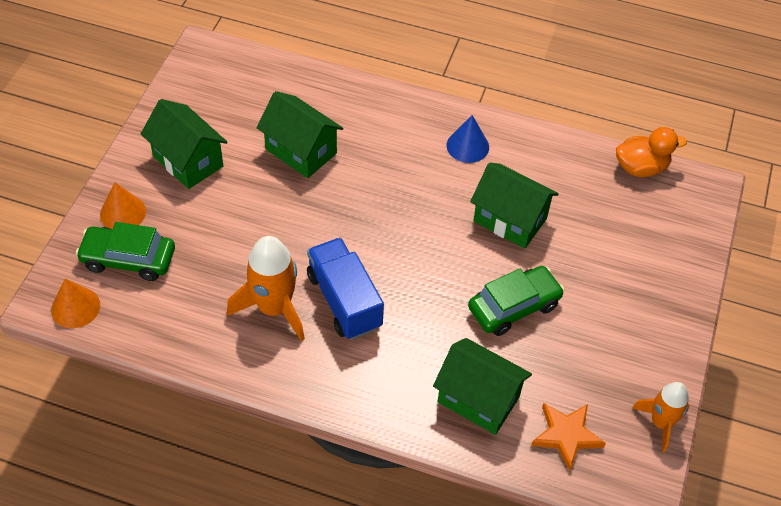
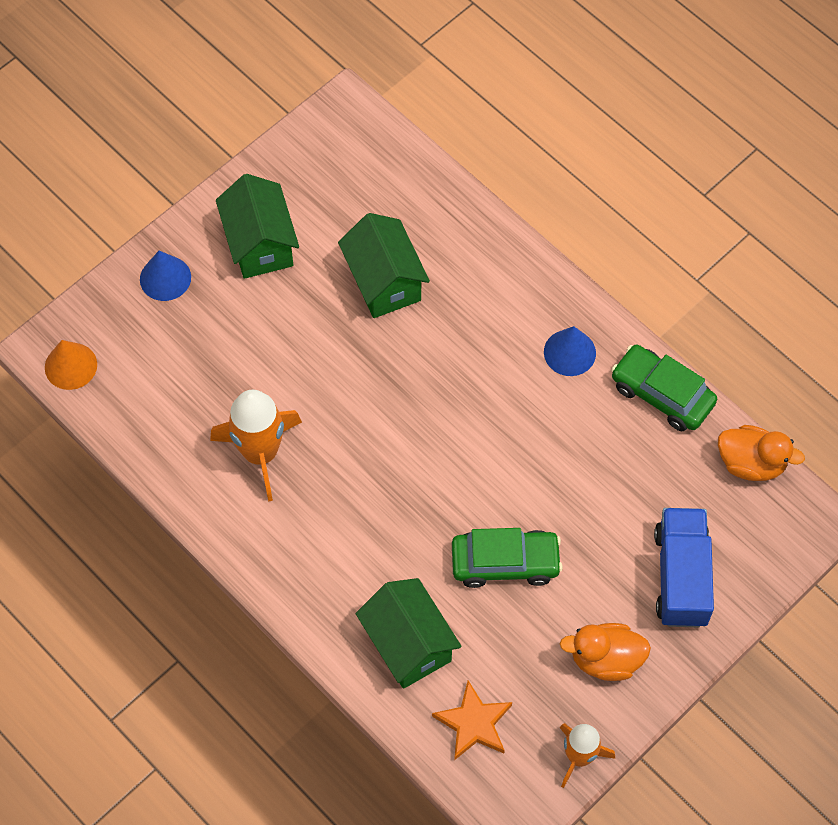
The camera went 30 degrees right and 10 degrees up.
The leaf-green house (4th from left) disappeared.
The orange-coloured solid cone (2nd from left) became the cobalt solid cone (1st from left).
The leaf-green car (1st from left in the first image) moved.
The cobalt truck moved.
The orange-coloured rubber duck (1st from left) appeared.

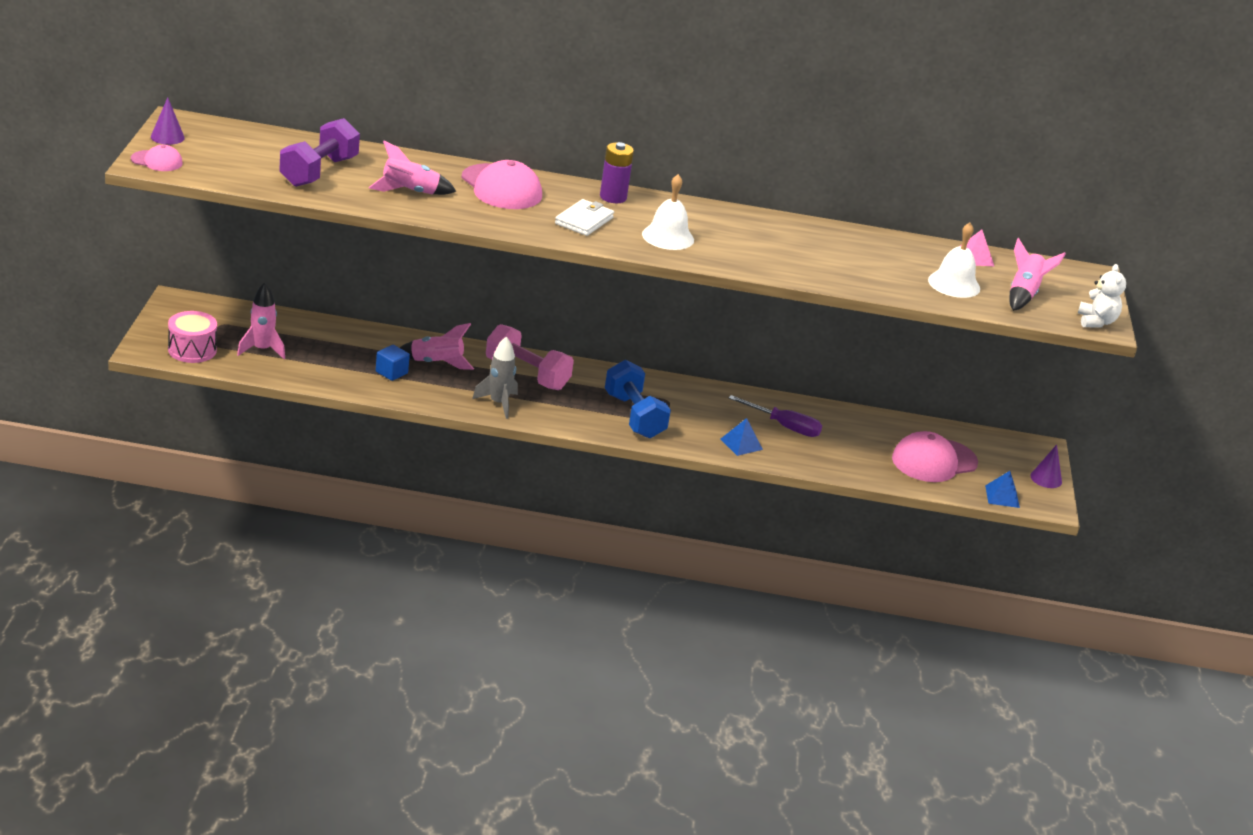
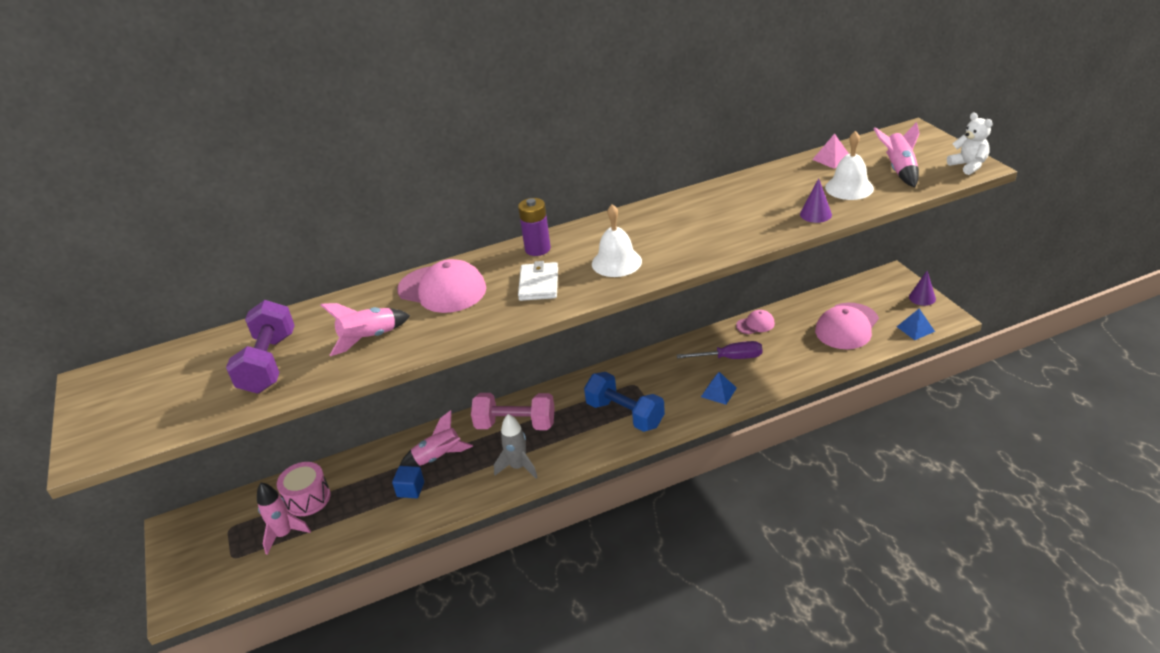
The camera went 20 degrees left and 5 degrees up.
The royal purple solid cone (1st from left) moved.
The rose-pink baseball cap (1st from left in the first image) moved.
The rose-pink snare drum moved.

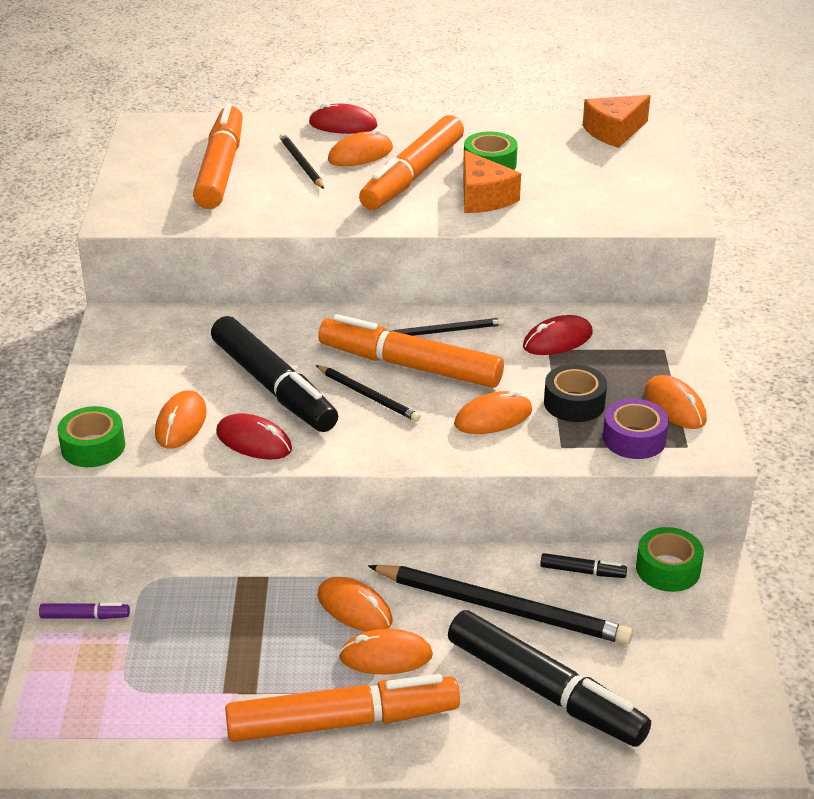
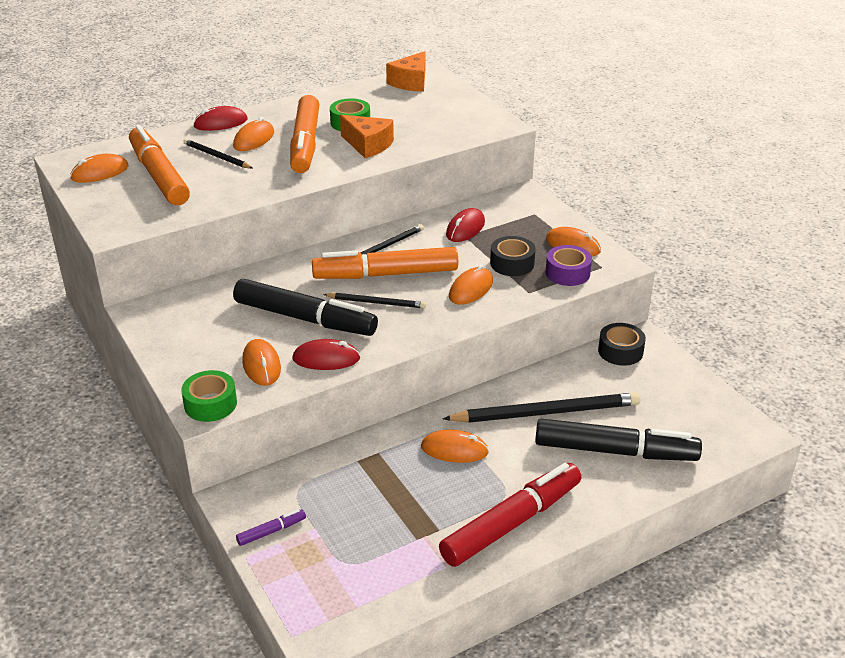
The camera went 30 degrees left and 0 degrees up.
The leaf-green tape (3rd from left) became the black tape (2nd from left).
The black marker (3rd from left) disappeared.
The orange-coloured mouse (4th from left in the first image) moved.
The orange-coloured marker (2nd from left) became the crimson marker.

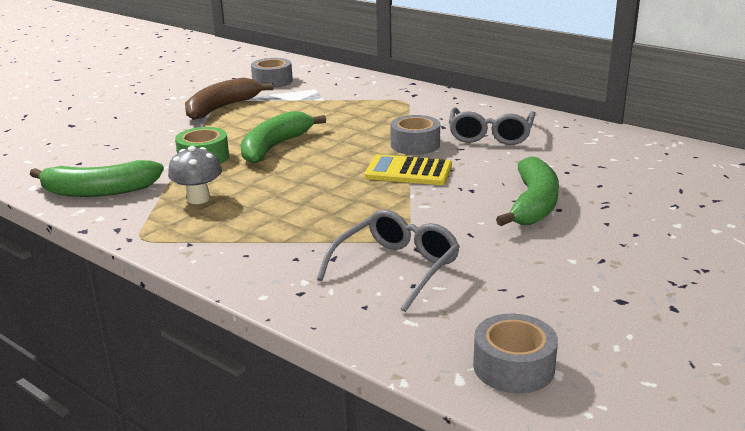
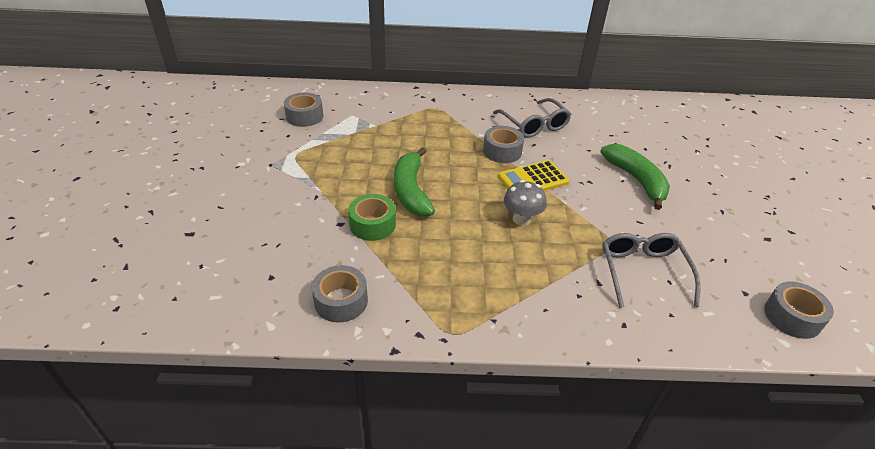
The camera went 40 degrees left and 15 degrees up.
The dark brown toy banana disappeared.
The ash-grey toadstool moved.
The leaf-green toy banana (1st from left) was replaced by the ash-grey tape (2nd from left).

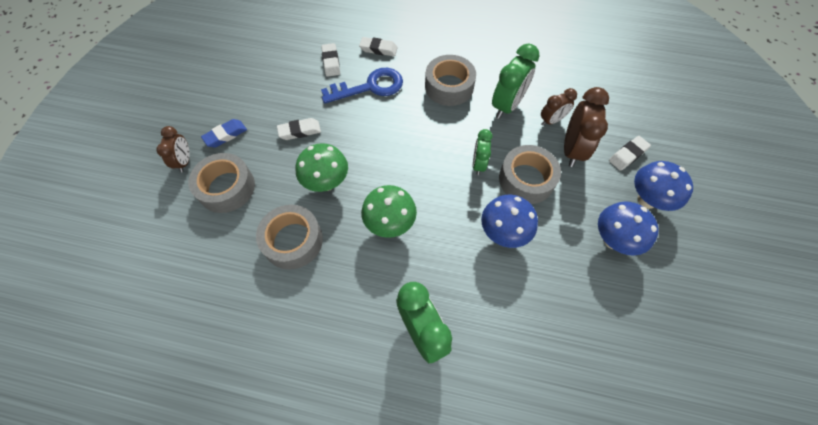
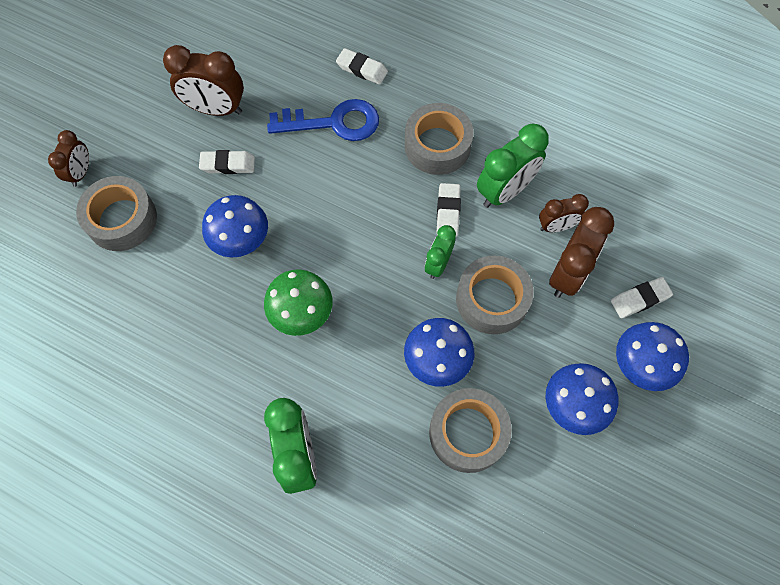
The camera went 15 degrees right and 5 degrees up.
The pure white pencil eraser (2nd from left in the first image) moved.
The cobalt pencil eraser disappeared.
The leaf-green toadstool (1st from left) became the cobalt toadstool (1st from left).
The ash-grey tape (2nd from left in the first image) moved.
The dark brown bedside clock (2nd from left) appeared.

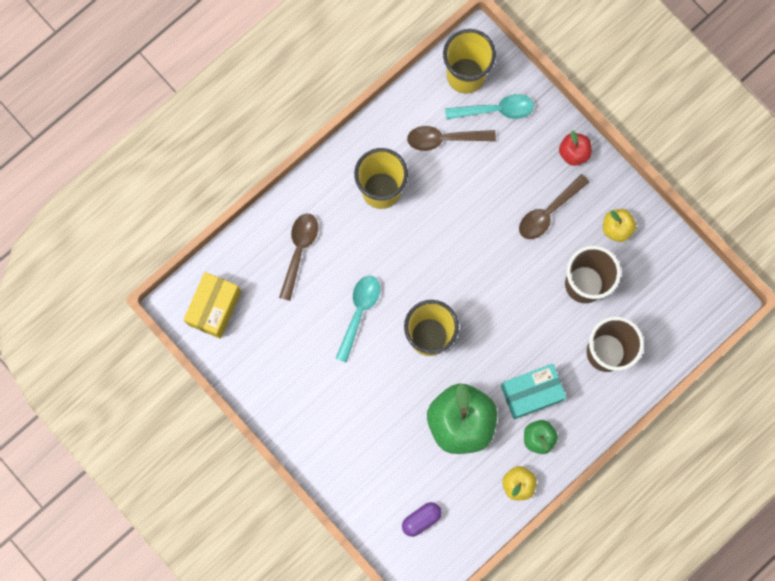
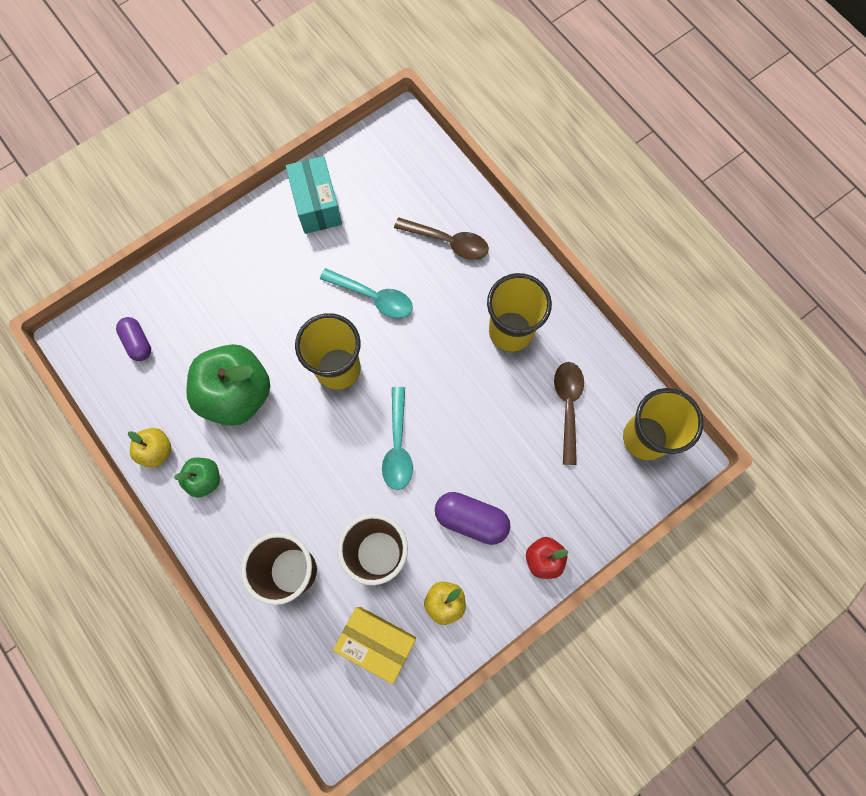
The camera went 95 degrees right and 5 degrees down.
The teal tablespoon (2nd from left) moved.
The dark brown tablespoon (3rd from left) was replaced by the royal purple pill shape (2nd from left).
The golden parcel moved.
The teal parcel moved.

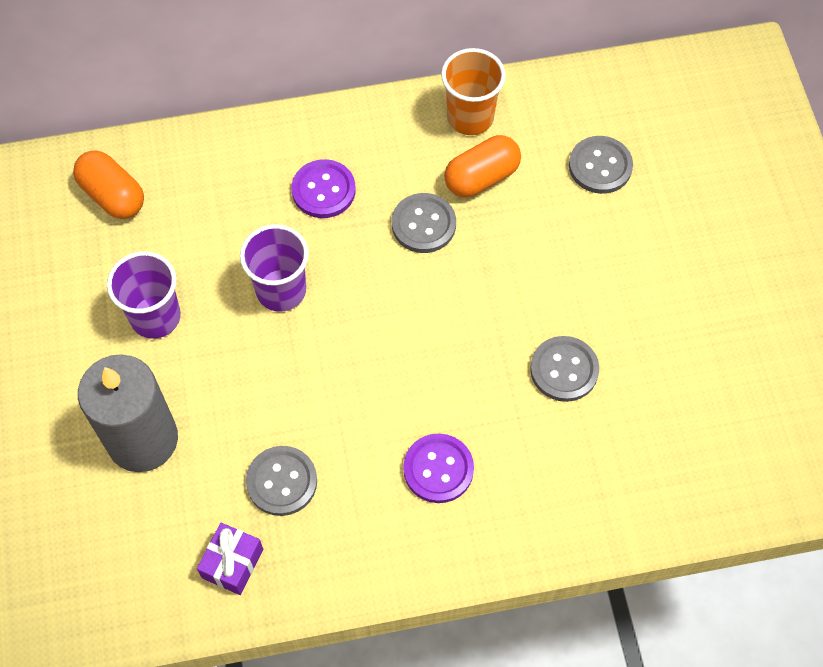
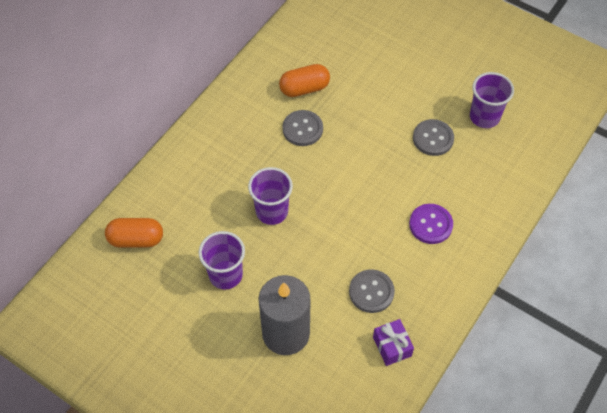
The camera went 45 degrees left and 5 degrees down.
The orange-coloured tumbler disappeared.
The orange-coloured pill shape (2nd from left) turned 60 degrees clockwise.
The ash-grey sewing button (4th from left) disappeared.
The royal purple sewing button (1st from left) disappeared.
The royal purple tumbler (3rd from left) appeared.

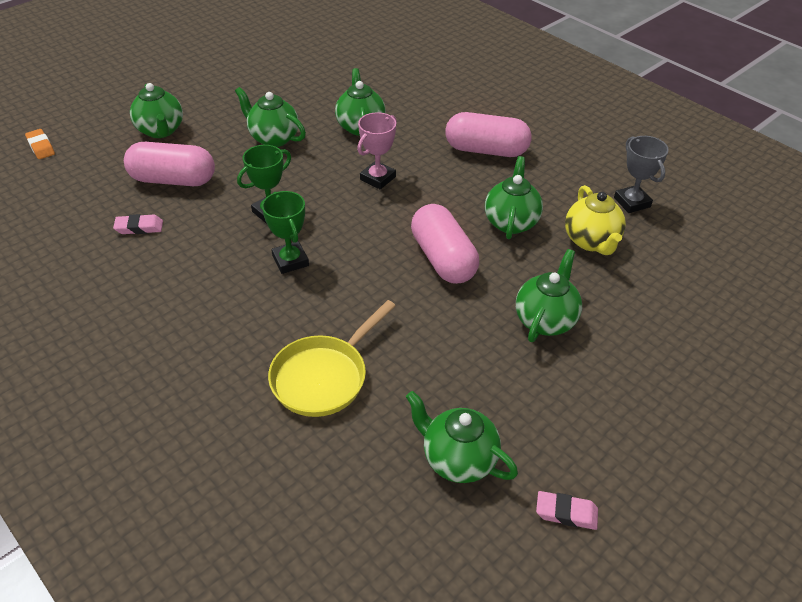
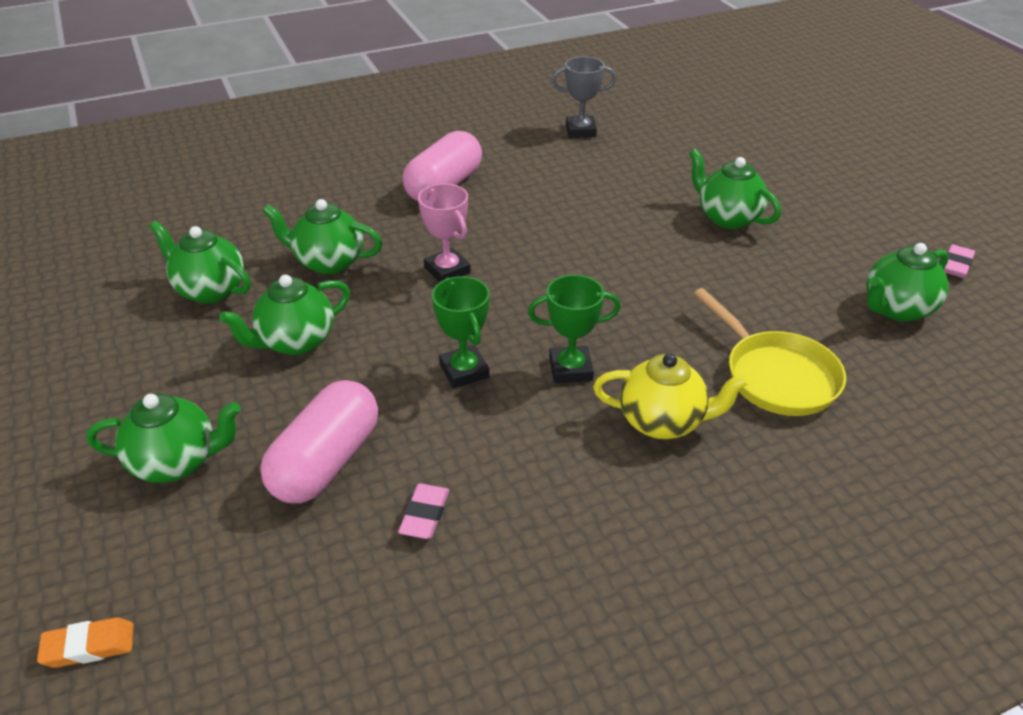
The camera went 70 degrees left and 5 degrees down.
The leaf-green teapot (5th from left in the first image) moved.
The golden teapot moved.
The rose-pink pill shape (2nd from left) disappeared.

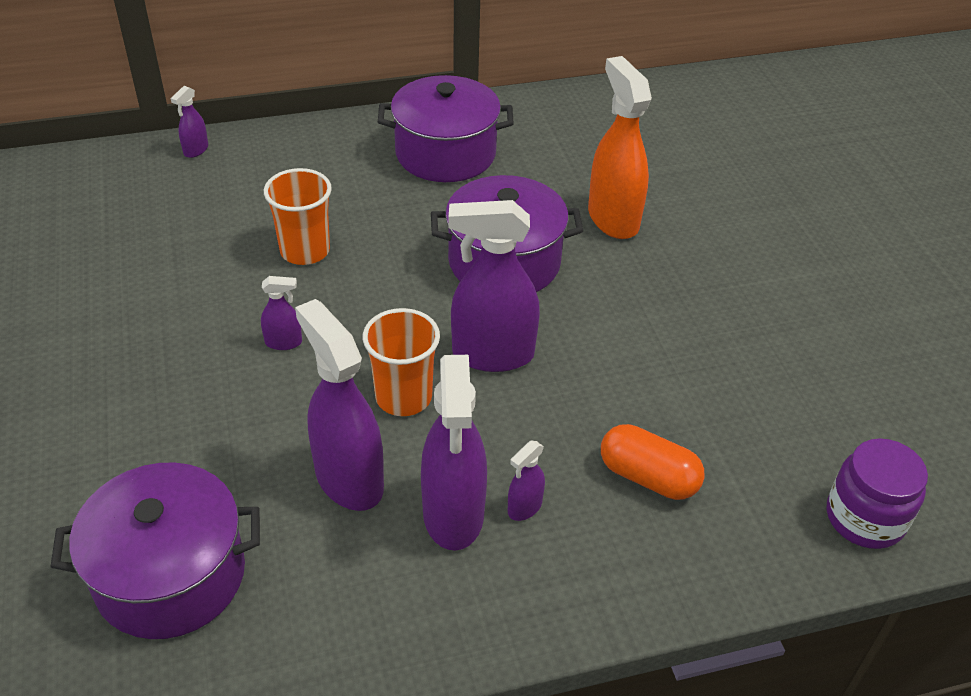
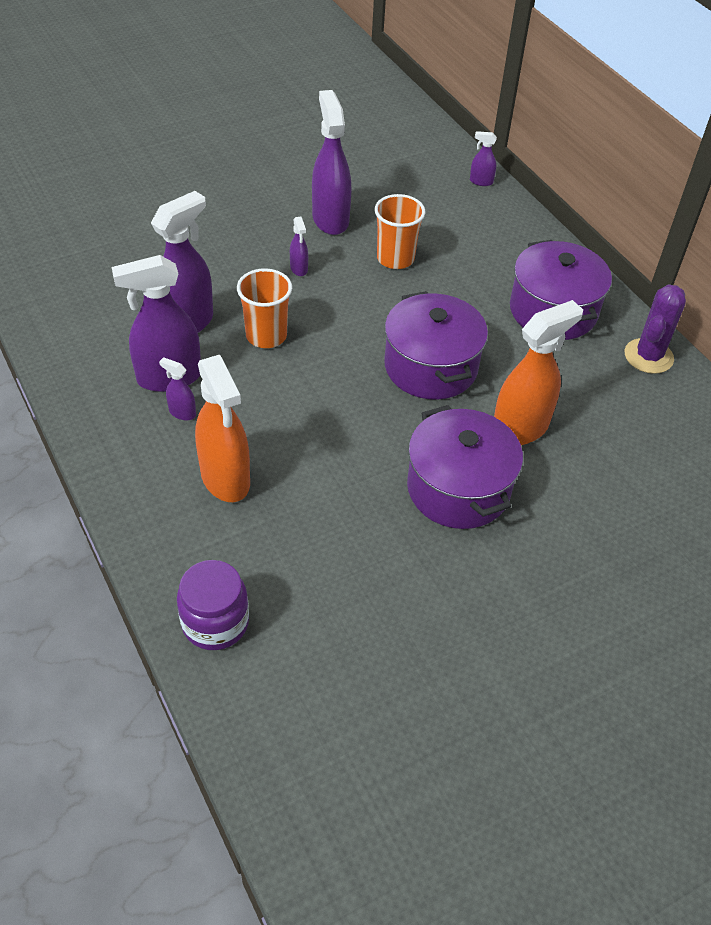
The camera went 75 degrees right and 5 degrees up.
The royal purple sprayer (5th from left) moved.
The orange-coloured pill shape was replaced by the orange-coloured sprayer (1st from left).
The royal purple pot (1st from left in the first image) moved.
The royal purple prickly plant appeared.

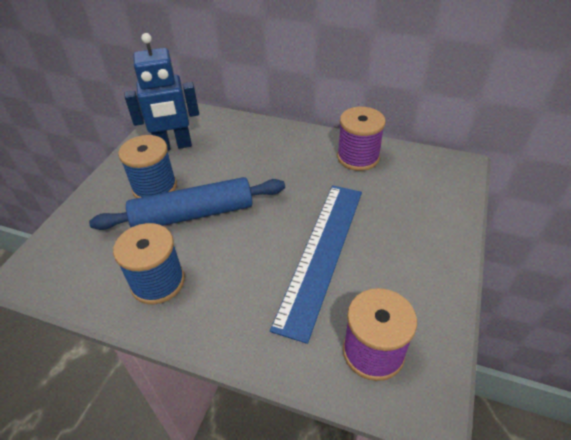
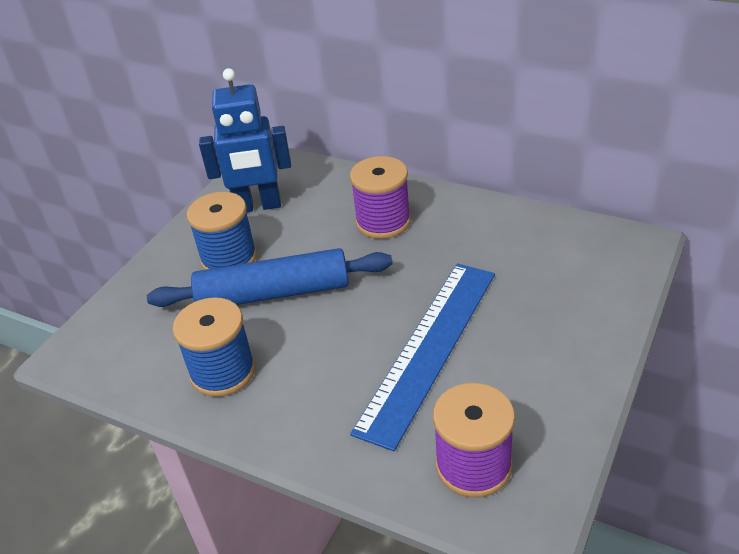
The camera went 10 degrees right and 5 degrees down.
The royal purple bobbin (1st from left) moved.

